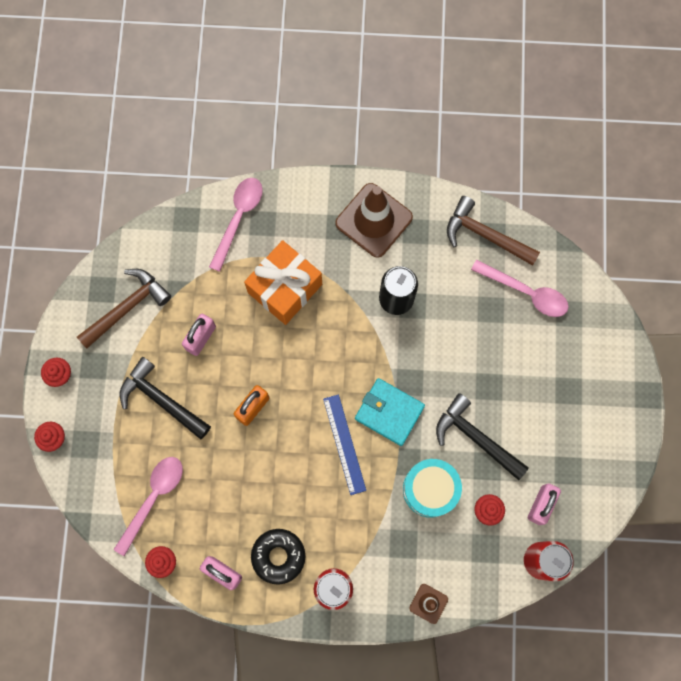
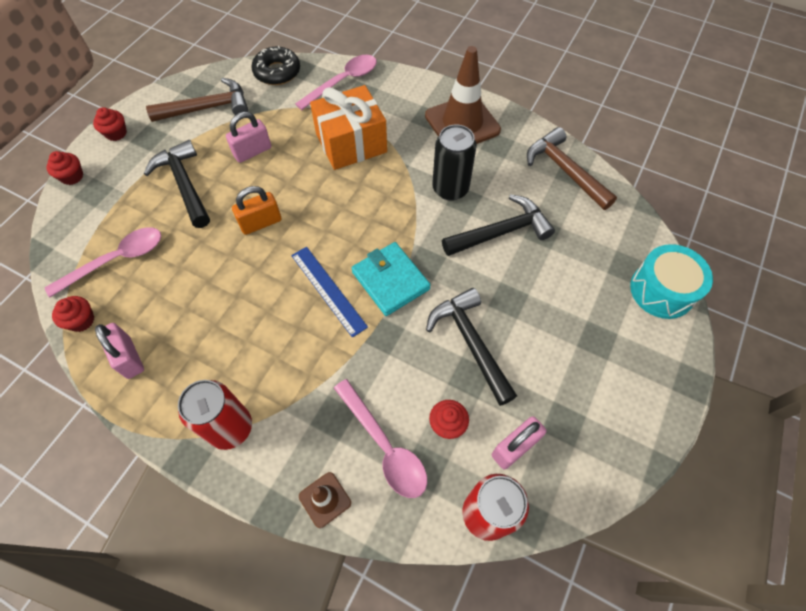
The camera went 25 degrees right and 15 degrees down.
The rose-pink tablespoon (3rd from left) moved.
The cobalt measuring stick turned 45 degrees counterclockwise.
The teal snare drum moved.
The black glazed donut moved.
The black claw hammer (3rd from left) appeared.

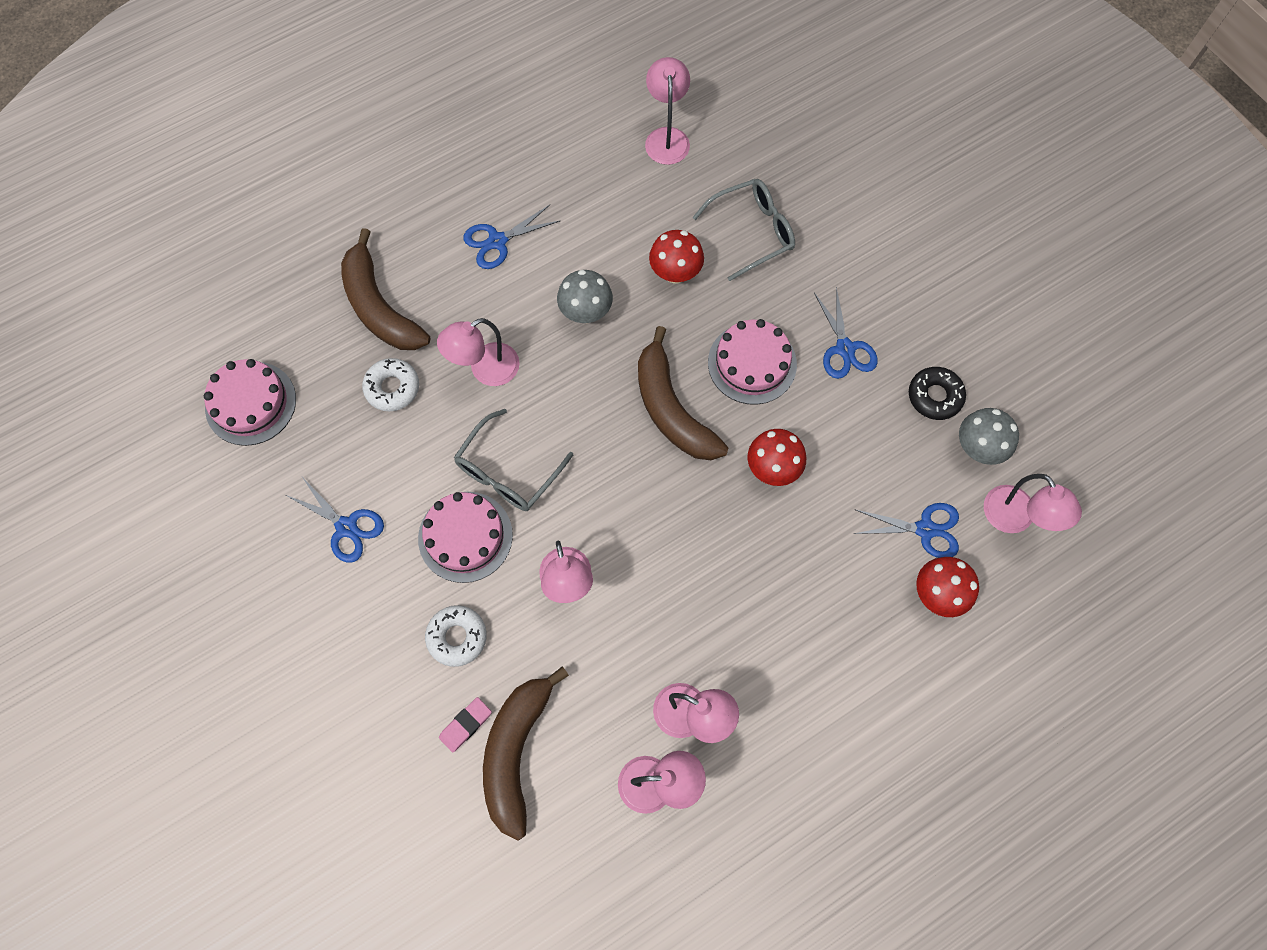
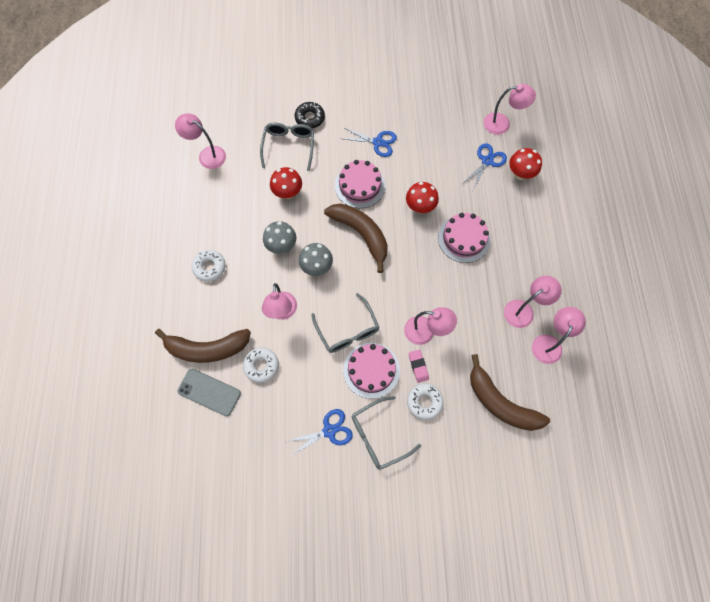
The camera went 60 degrees left and 0 degrees up.
The cobalt pair of scissors (2nd from left) was replaced by the pure white glazed donut (1st from left).
The dark brown toy banana (3rd from left in the first image) turned 135 degrees counterclockwise.
The rose-pink cake (1st from left in the first image) moved.
The black glazed donut moved.
The ash-grey toadstool (2nd from left) moved.
The rose-pink pencil eraser moved.
The ash-grey mobile phone appeared.
The ash-grey glasses (3rd from left) appeared.

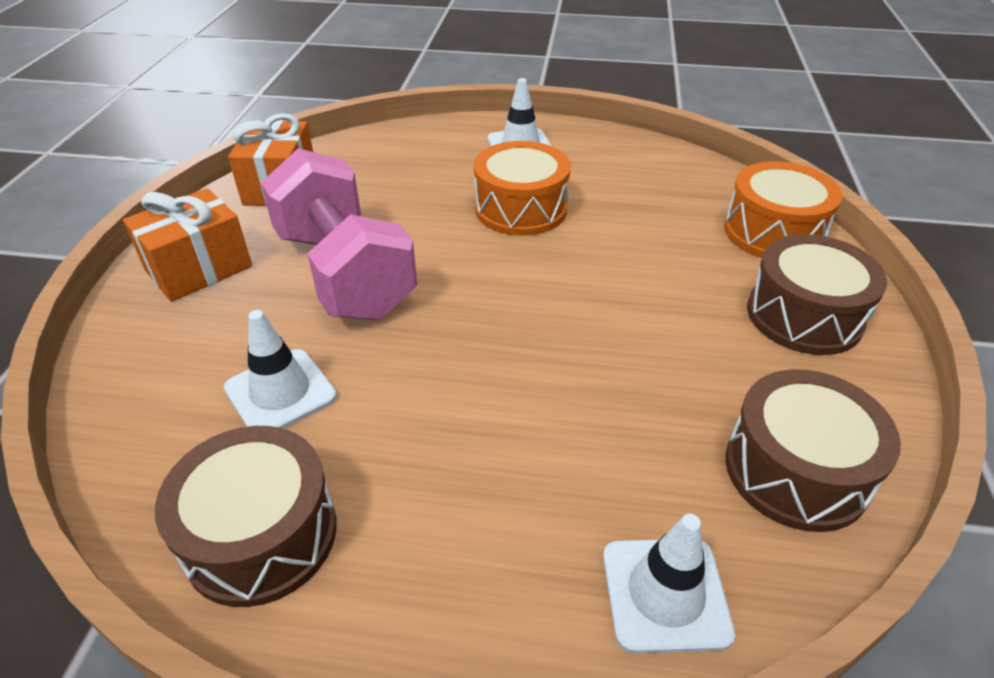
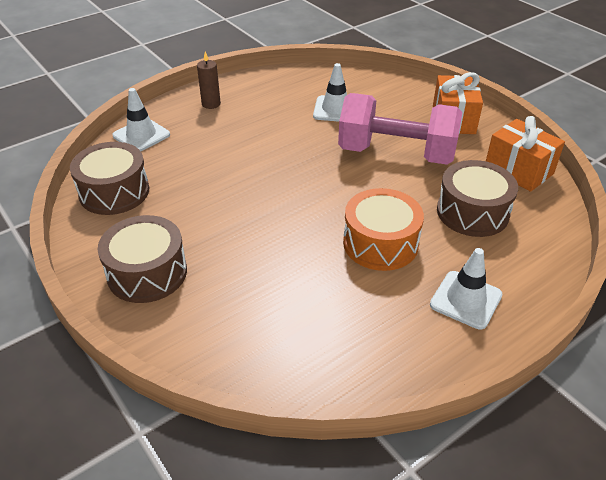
The camera went 135 degrees right and 0 degrees up.
The orange-coloured snare drum (2nd from left) disappeared.
The dark brown snare drum (1st from left in the first image) moved.
The dark brown candle appeared.

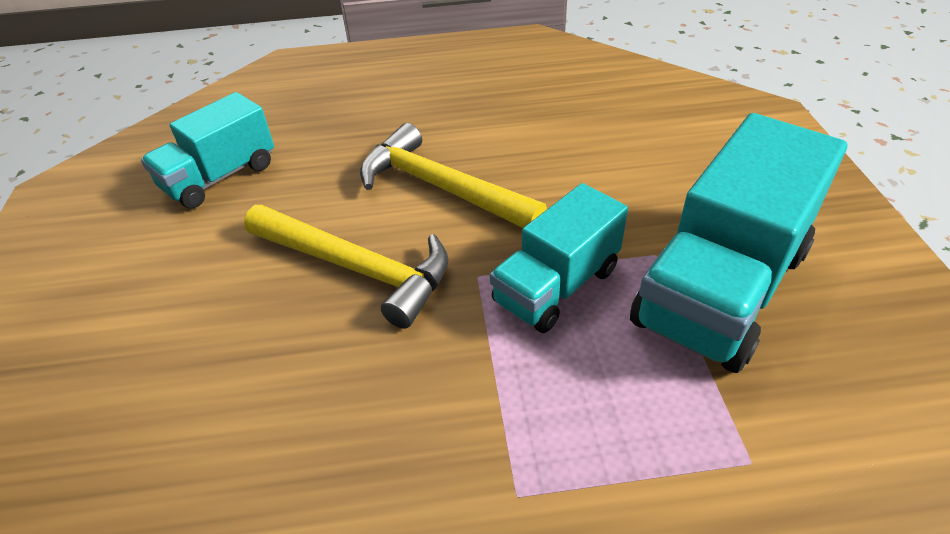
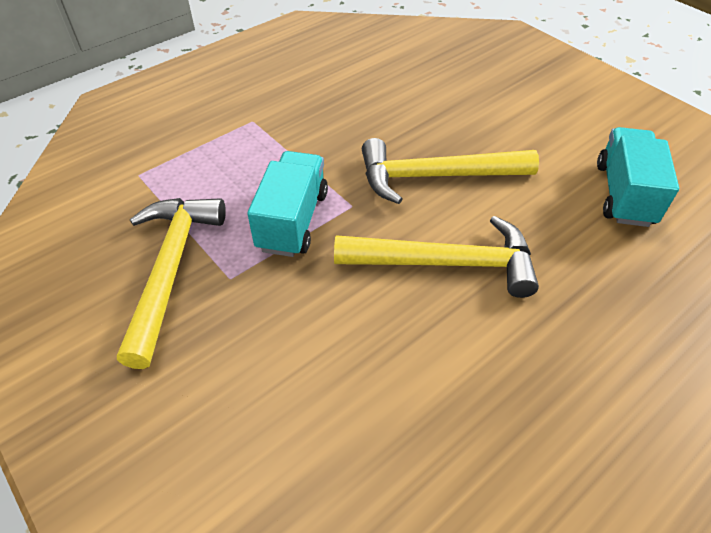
The camera went 145 degrees right and 5 degrees up.
The teal truck (3rd from left) was replaced by the golden claw hammer (1st from left).

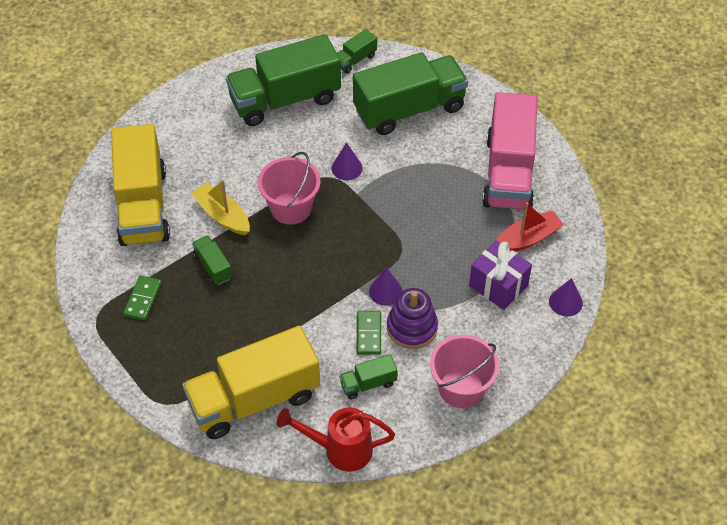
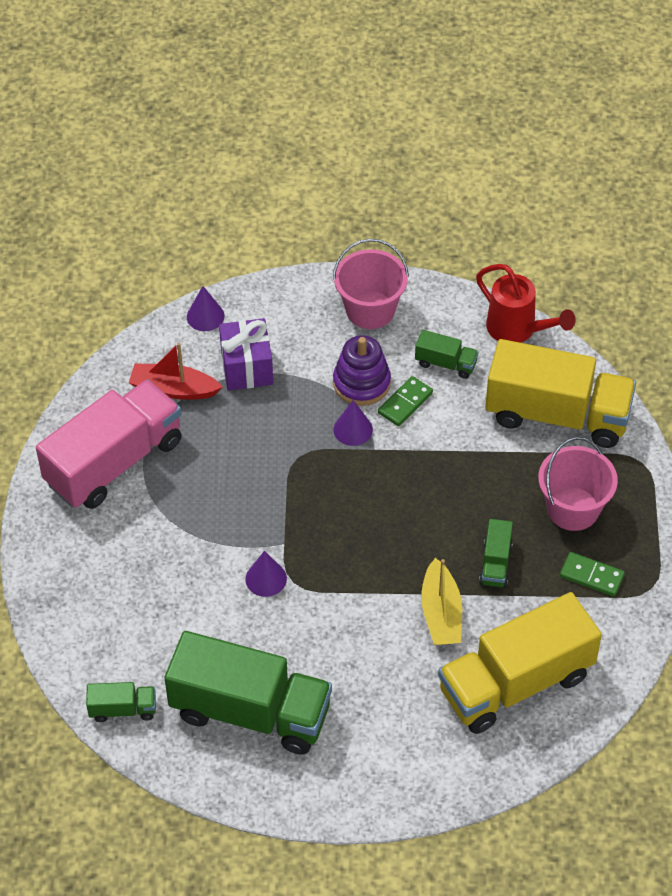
The camera went 140 degrees left and 0 degrees up.
The leaf-green truck (5th from left) disappeared.
The golden truck (1st from left) turned 150 degrees counterclockwise.
The rose-pink bucket (1st from left in the first image) moved.
The leaf-green domino (1st from left in the first image) turned 60 degrees clockwise.

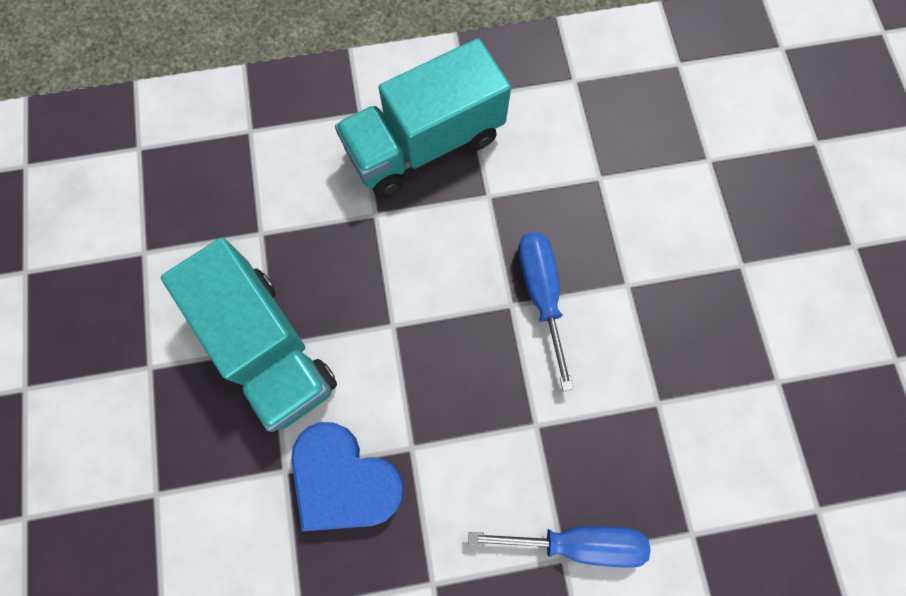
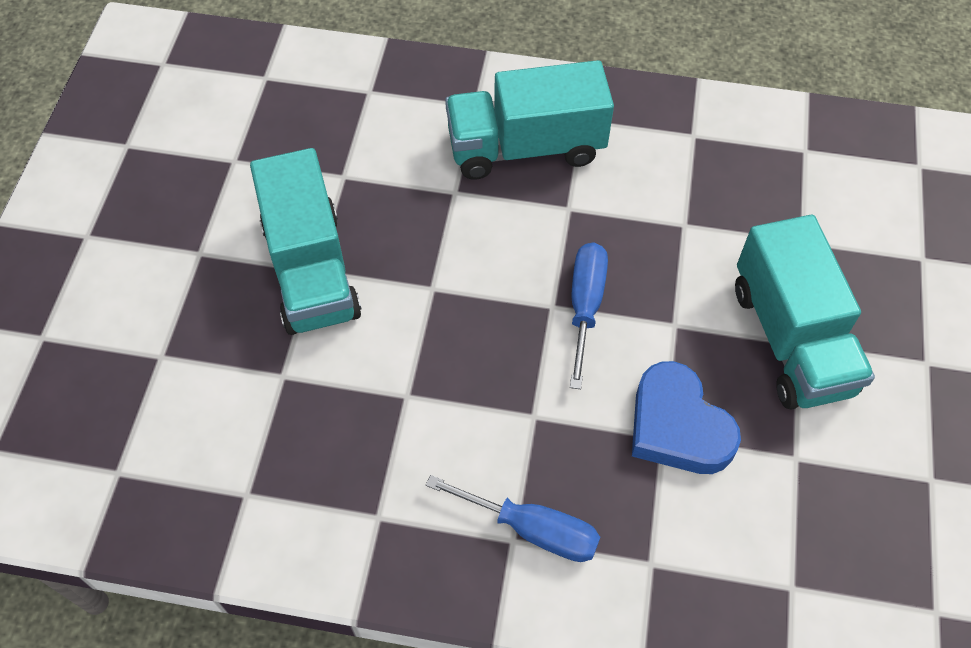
The camera went 20 degrees right and 15 degrees down.
The cobalt love heart moved.
The teal truck (3rd from left) appeared.

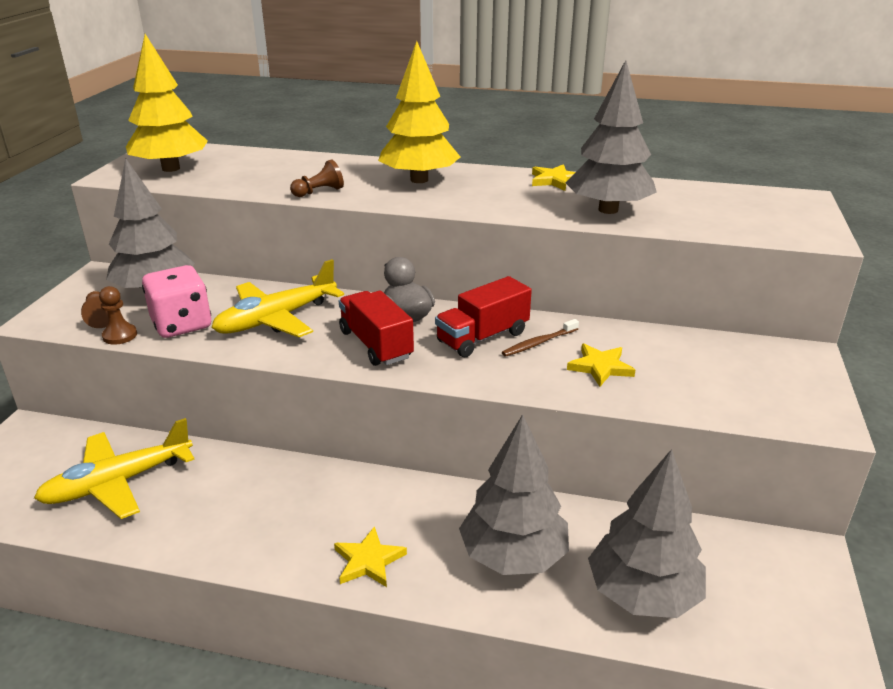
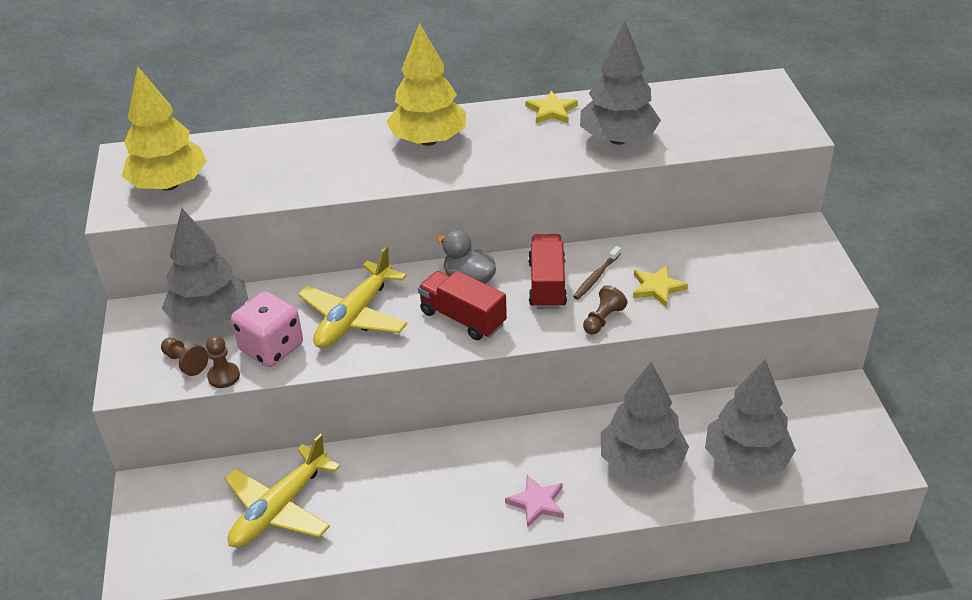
The camera went 20 degrees left and 10 degrees up.
The dark brown chess pawn (3rd from left) moved.
The crimson truck (2nd from left) turned 150 degrees clockwise.
The golden star (1st from left) became the rose-pink star.

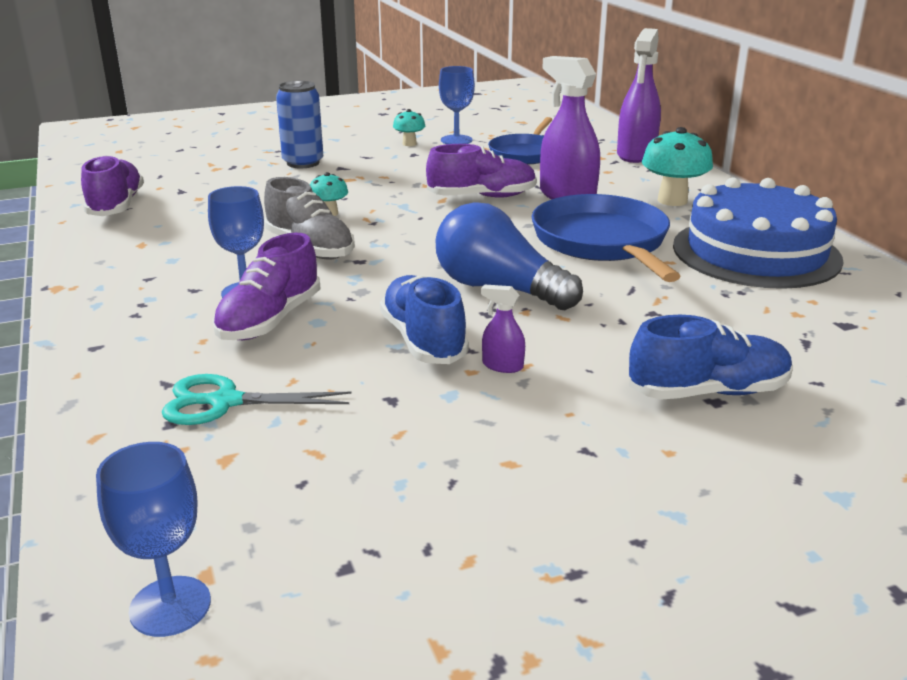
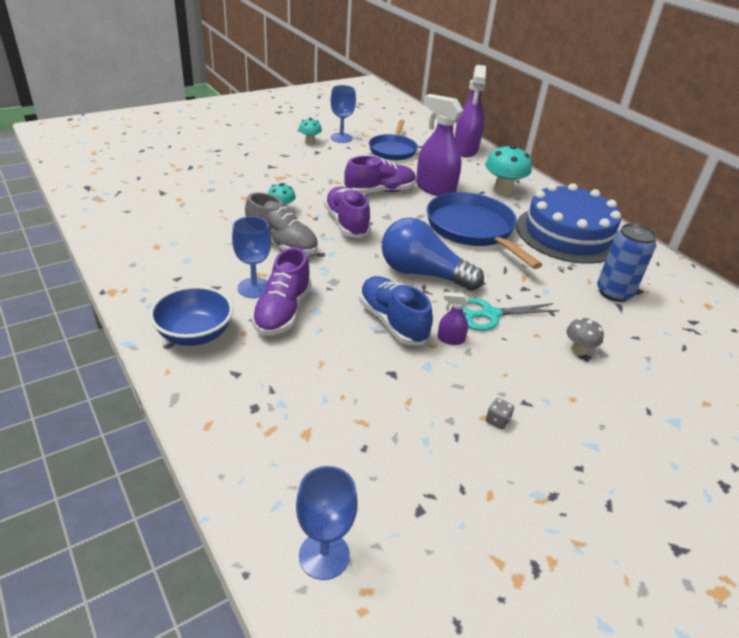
The camera went 15 degrees left and 10 degrees up.
The cobalt can moved.
The royal purple lace-up shoe (1st from left in the first image) moved.
The cobalt lace-up shoe (2nd from left) was replaced by the ash-grey toadstool.
The teal pair of scissors moved.
The cobalt serving bowl appeared.
The ash-grey game die appeared.

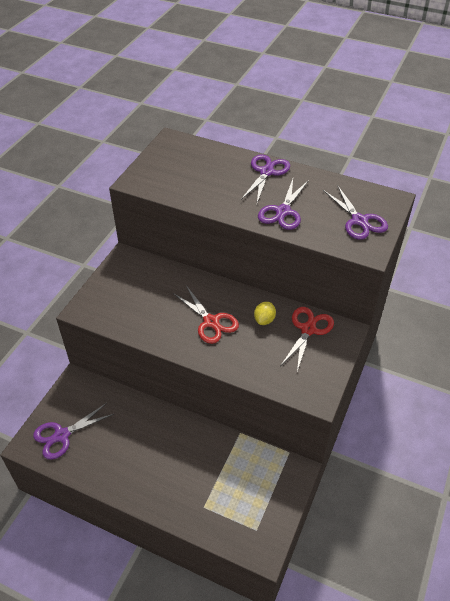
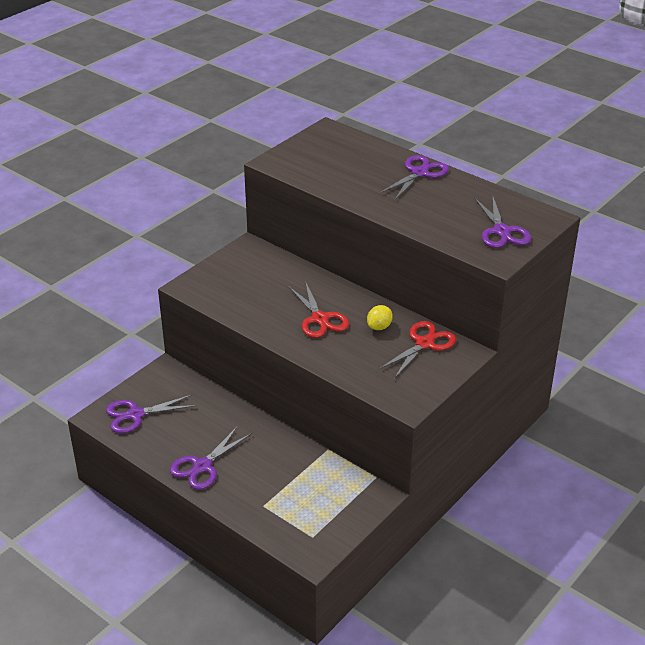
The camera went 15 degrees right and 10 degrees down.
The royal purple pair of scissors (3rd from left in the first image) moved.

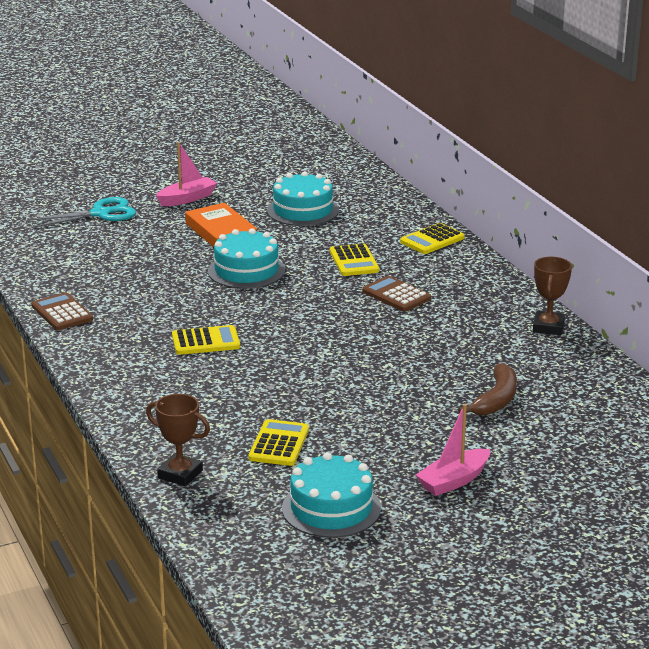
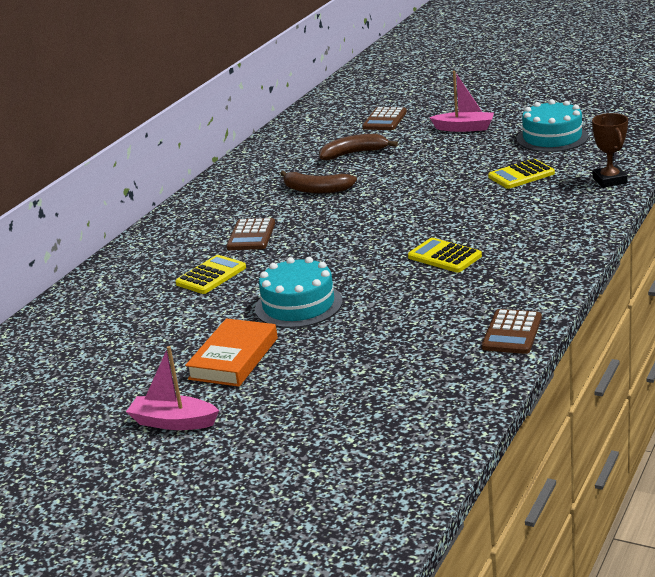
The camera went 125 degrees left and 0 degrees up.
The teal cake (2nd from left) disappeared.
The teal pair of scissors disappeared.
The golden adding machine (4th from left) disappeared.
The dark brown trophy (2nd from left) disappeared.
The dark brown adding machine (2nd from left) appeared.
The dark brown toy banana (1st from left) appeared.

